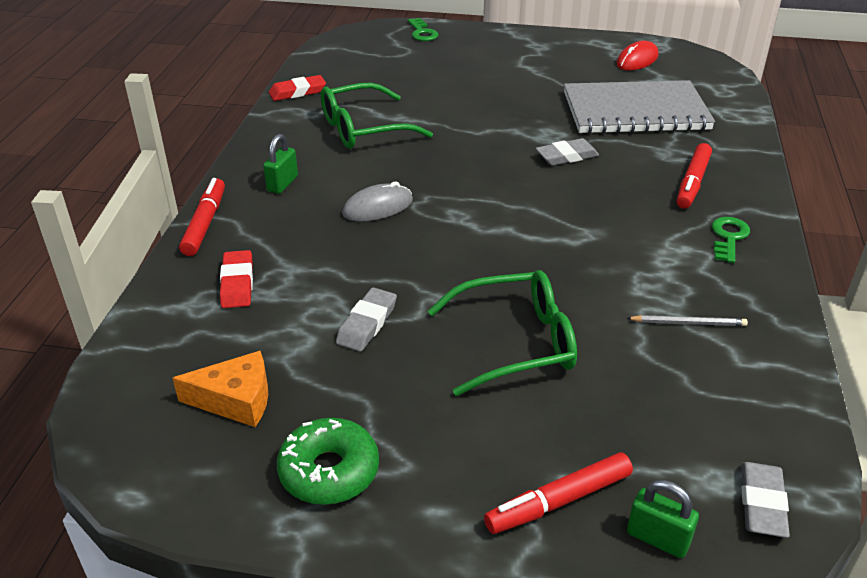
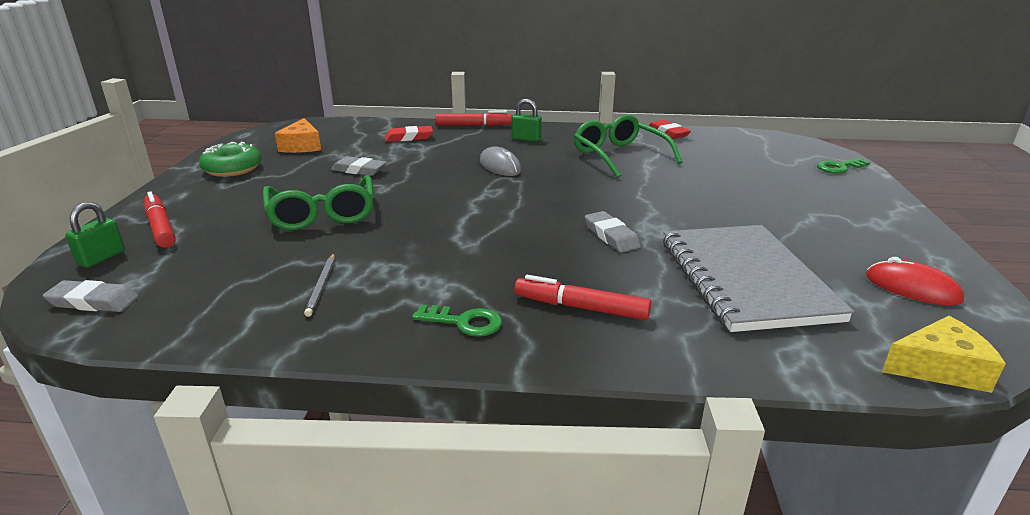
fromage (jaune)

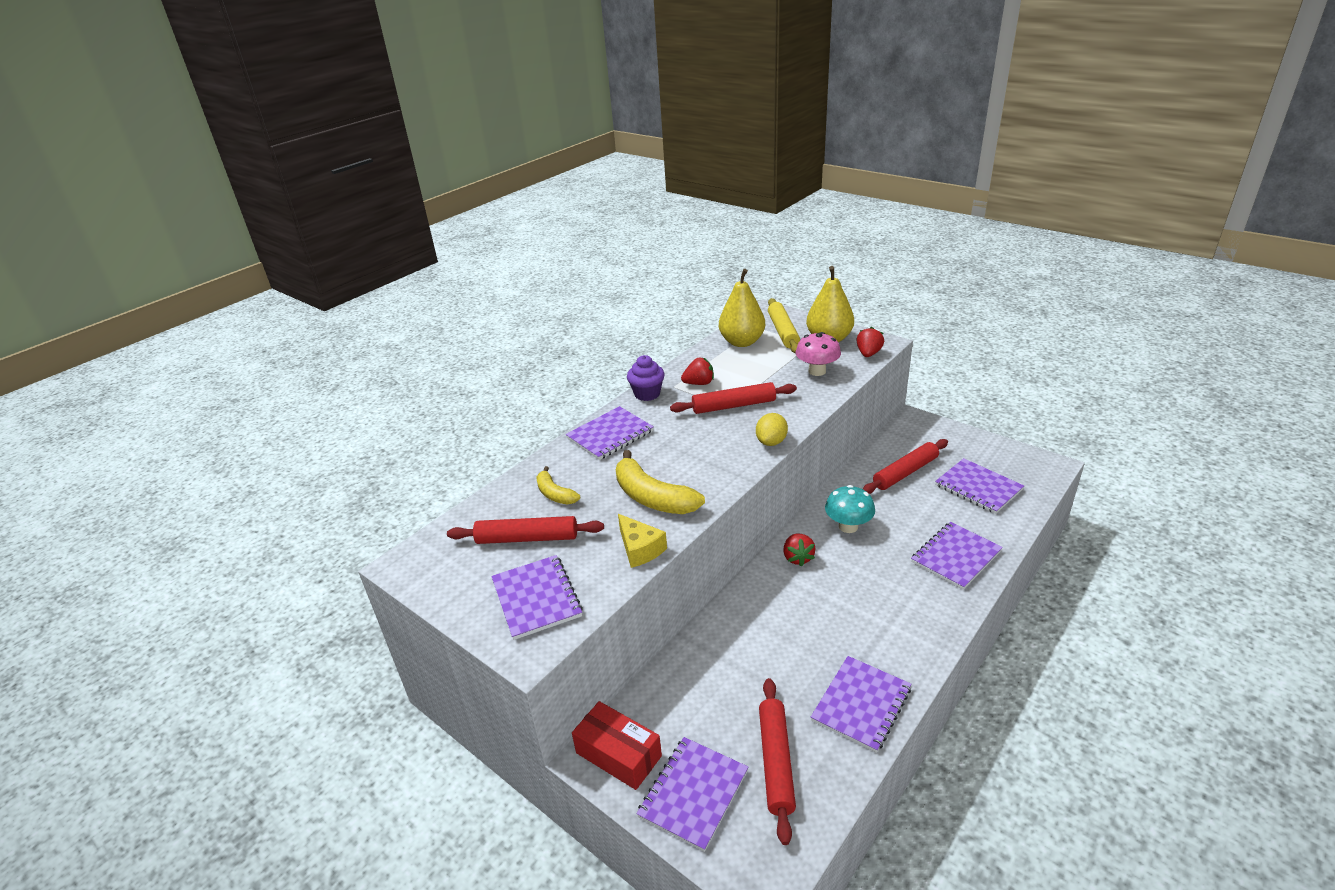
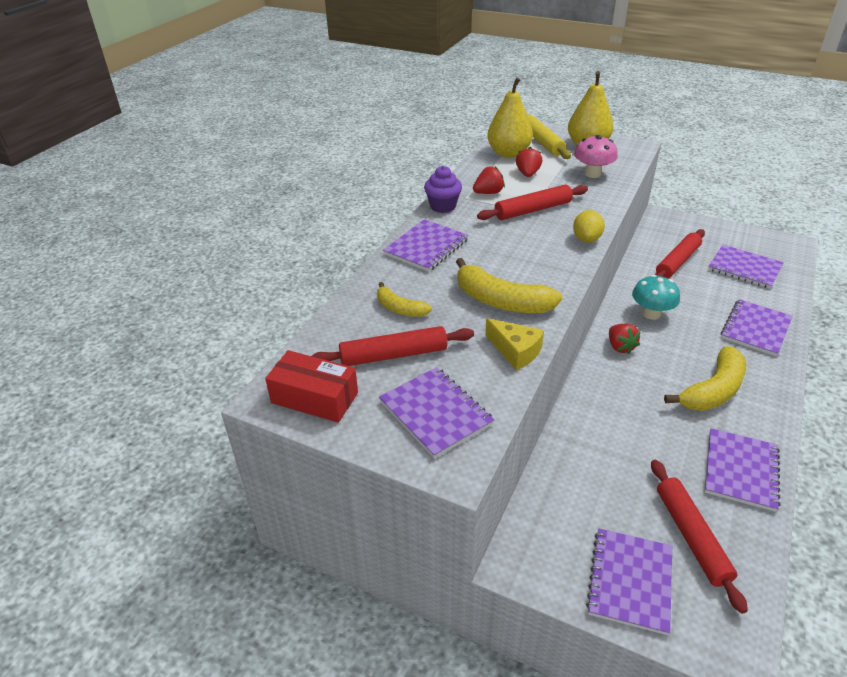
fraise (rouge) (2nd from left)
boîte (rouge)
banane (jaune) (3rd from left)

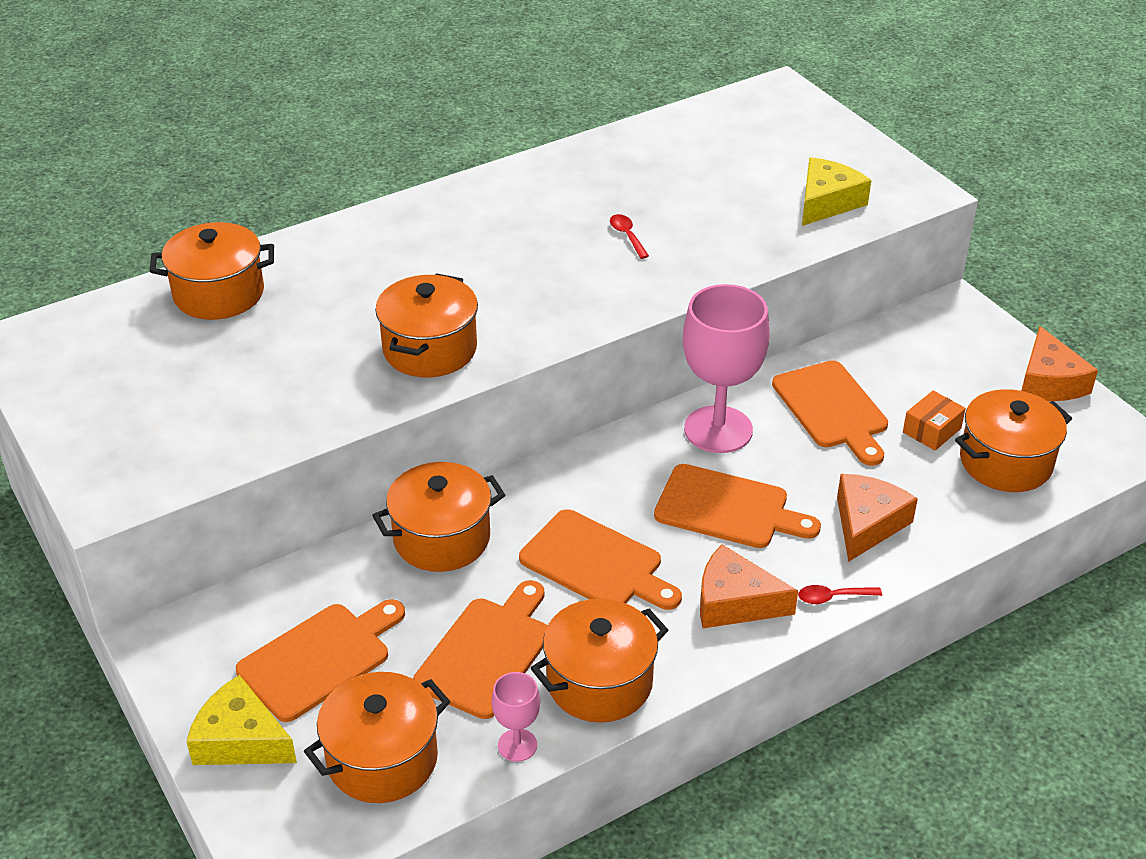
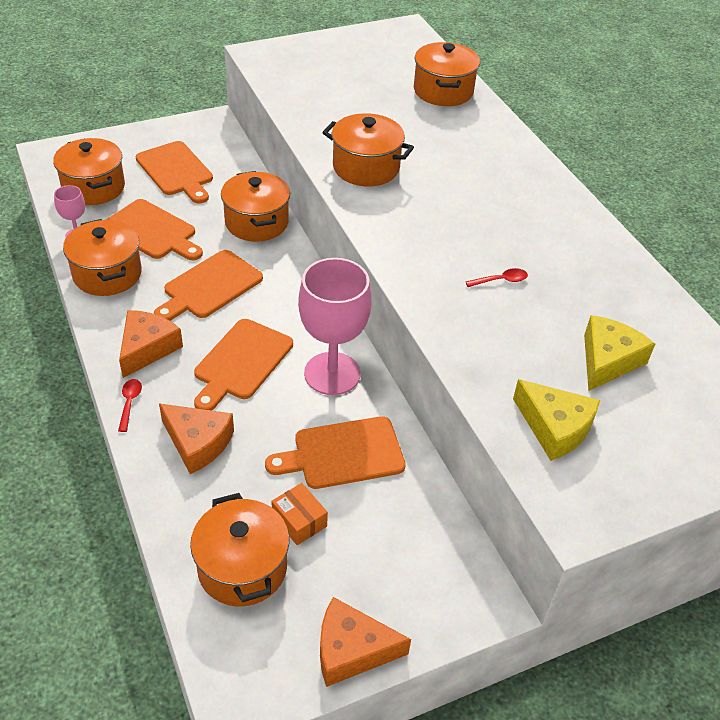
fromage (jaune) (2nd from left)

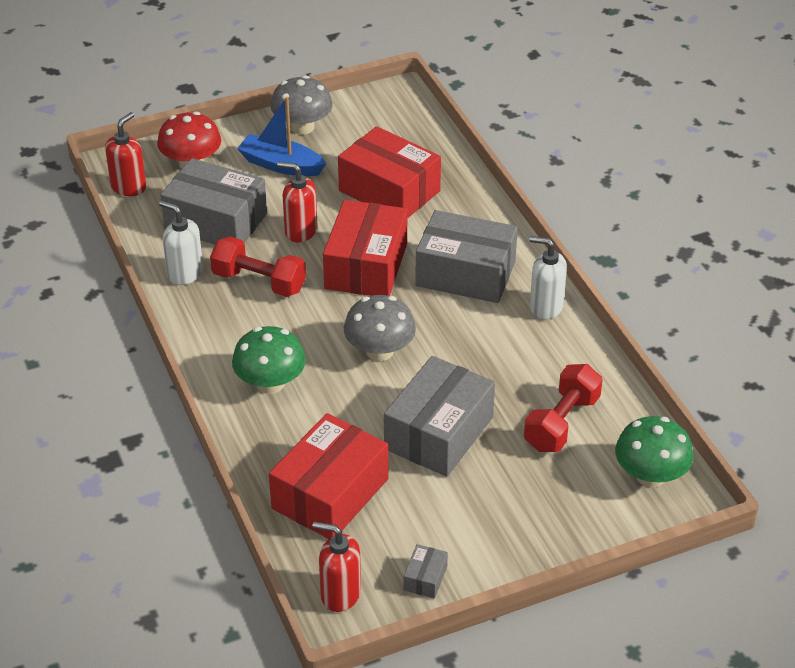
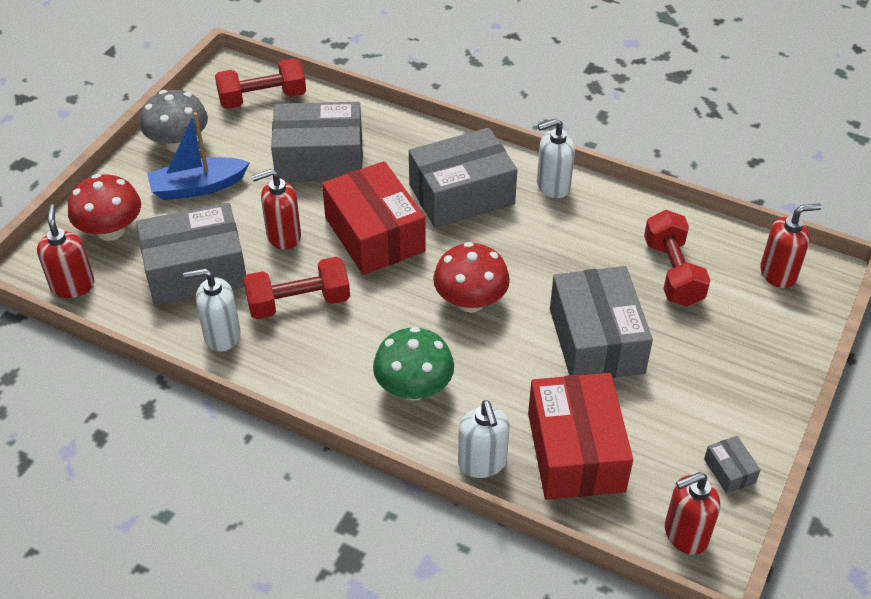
boîte (gris) (2nd from left)
champignon (rouge) (2nd from left)
distributeur de savon (rouge) (4th from left)
haltère (rouge) (1st from left)
distributeur de savon (blanc) (2nd from left)

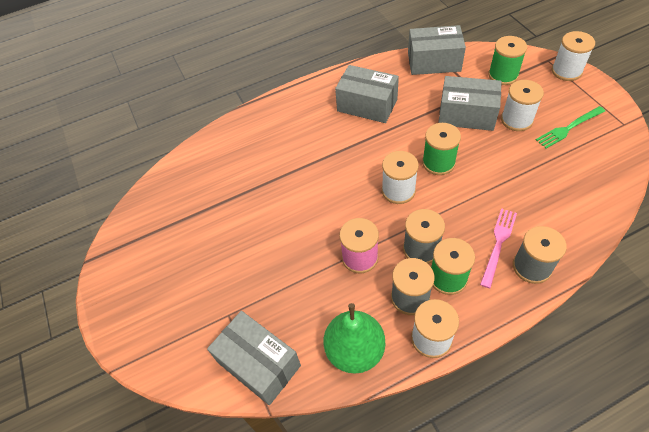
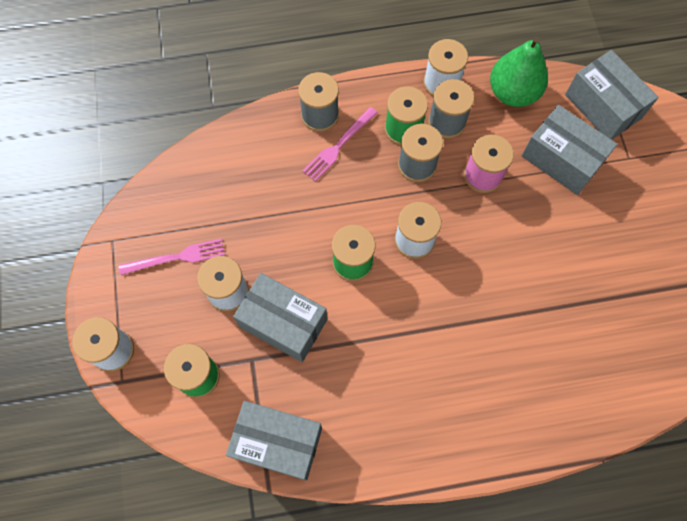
boîte (gris) (3rd from left)
fourchette (rose) (1st from left)

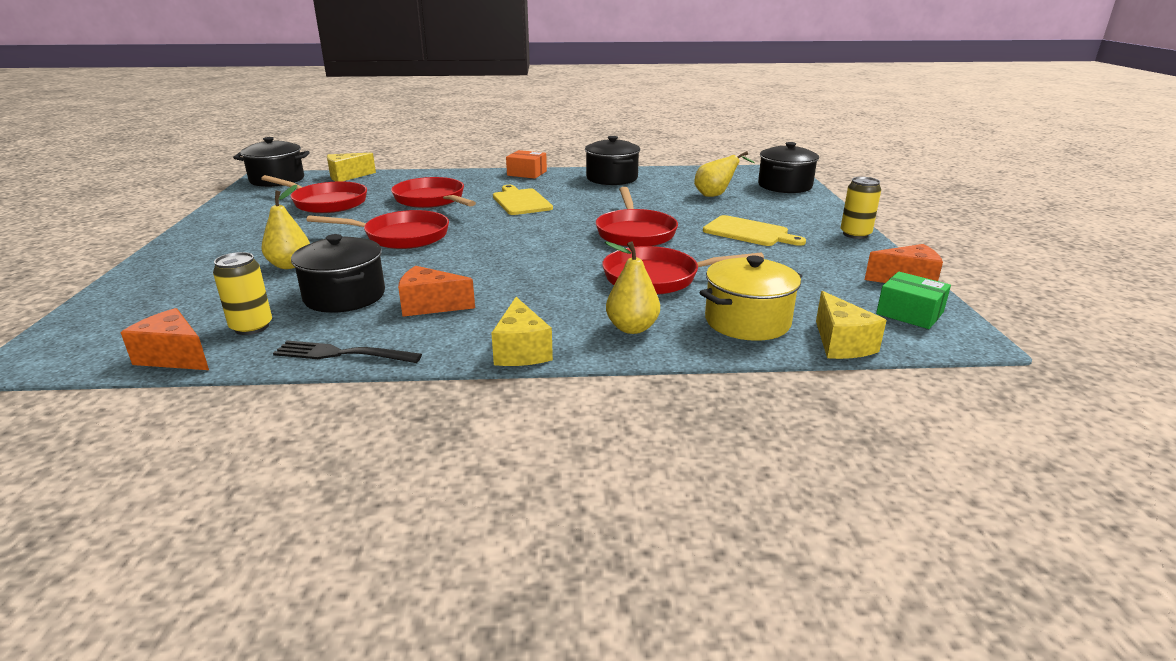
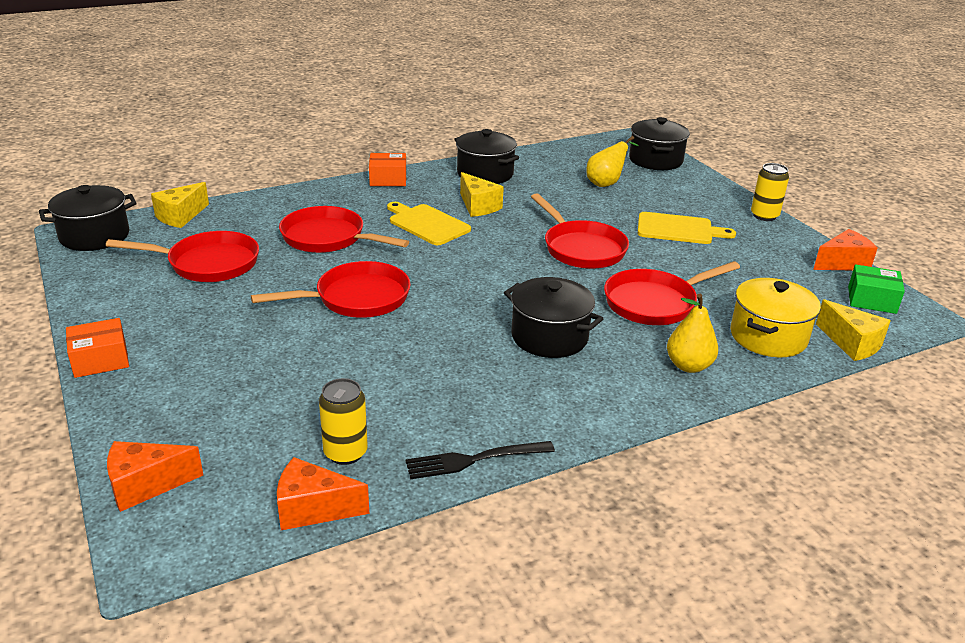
poire (jaune) (1st from left in the first image)
marmite (noir) (3rd from left)
fromage (orange) (1st from left)
fromage (jaune) (2nd from left)
boîte (orange) (1st from left)

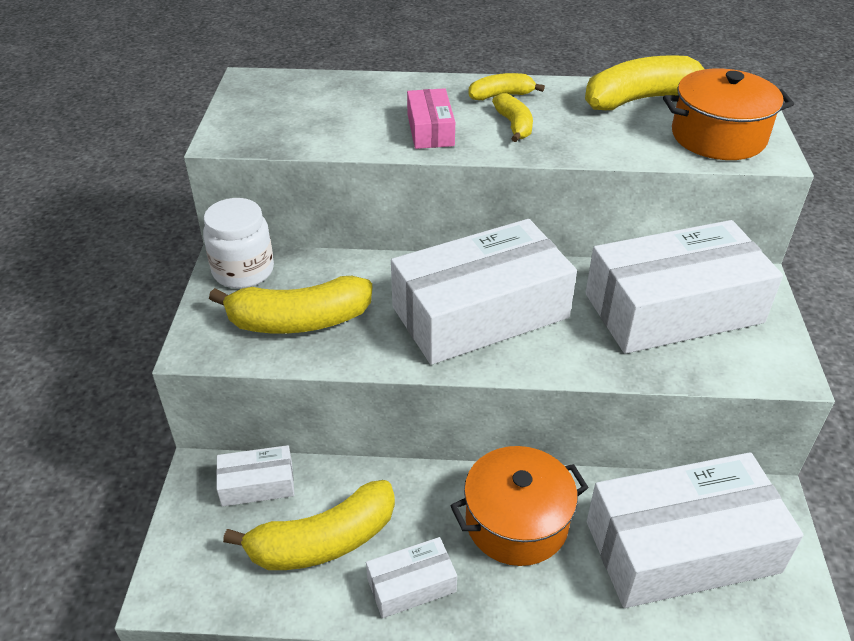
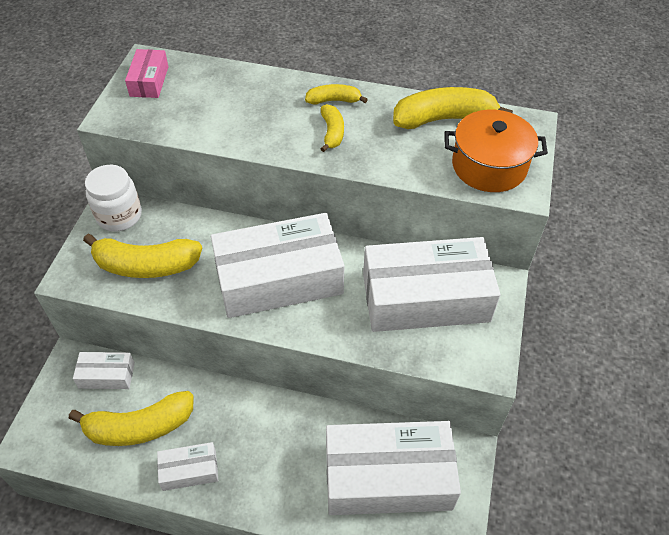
boîte (rose)
marmite (orange) (1st from left in the first image)

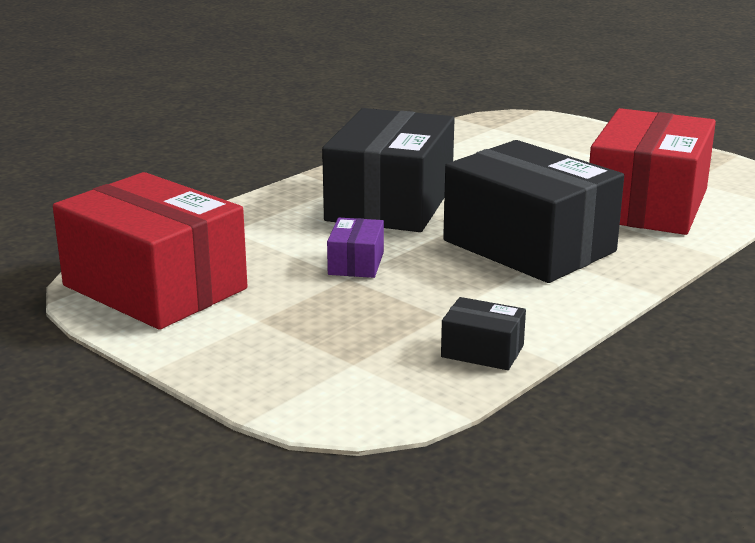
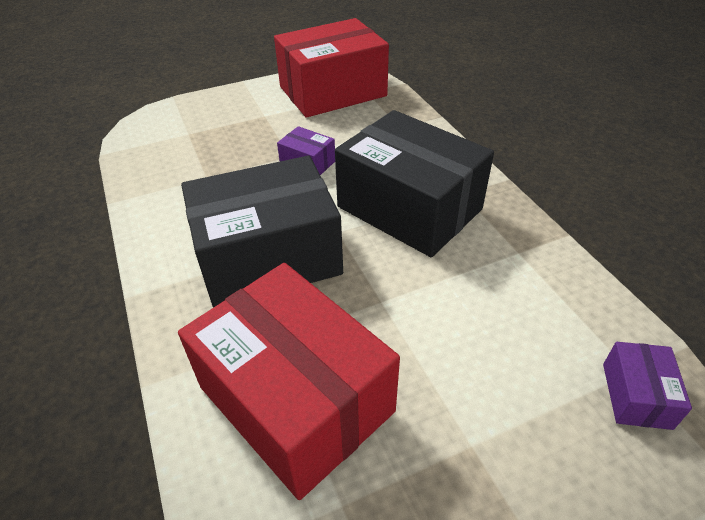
boîte (noir) (2nd from left in the first image)
boîte (violet) (2nd from left)

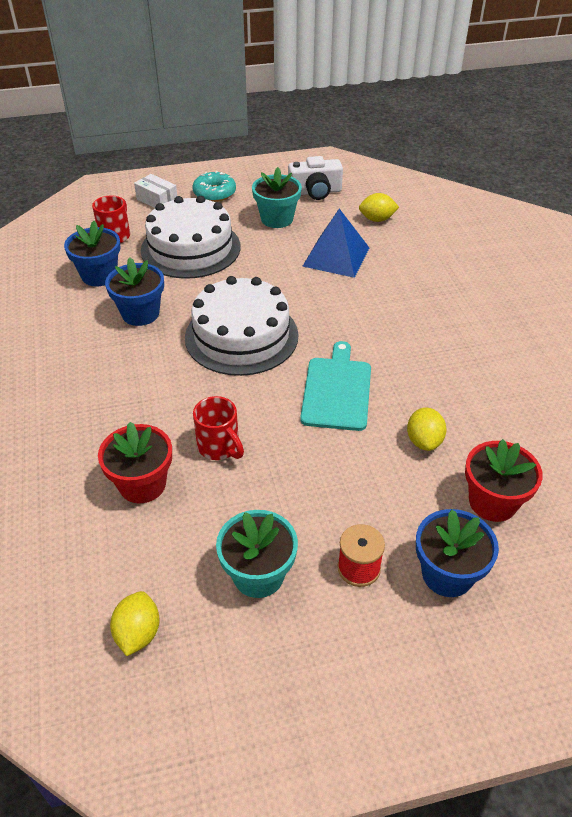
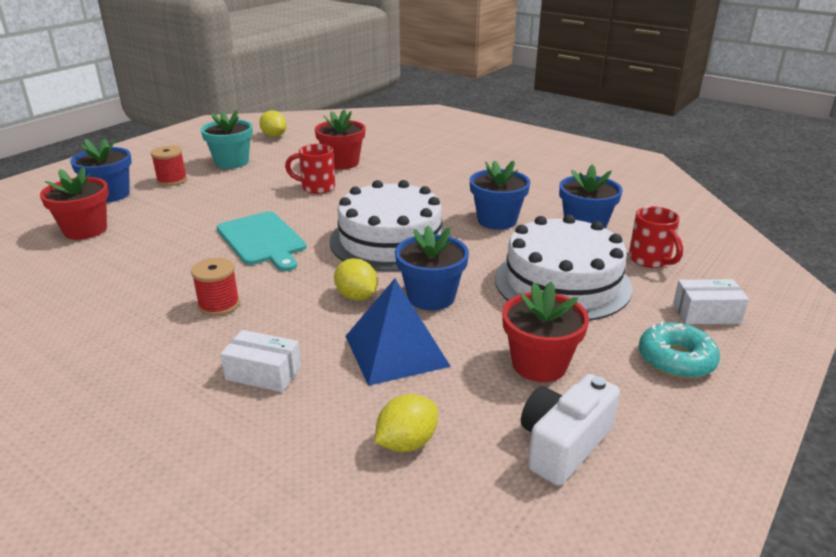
pot de fleurs (rouge) (3rd from left)
citron (jaune) (2nd from left)
pot de fleurs (bleu) (2nd from left)
bobine (rouge) (2nd from left)
boîte (blanc) (1st from left)

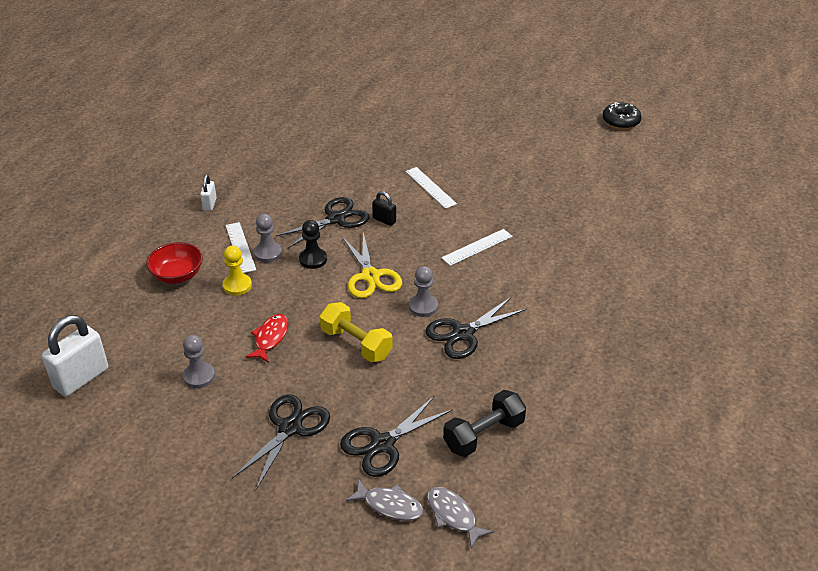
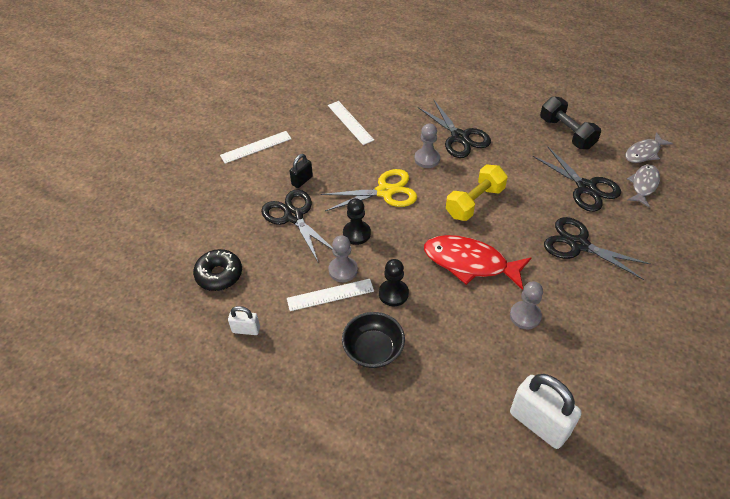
beignet (noir)
bol (noir)
pion (noir) (2nd from left)
poisson (rouge)

